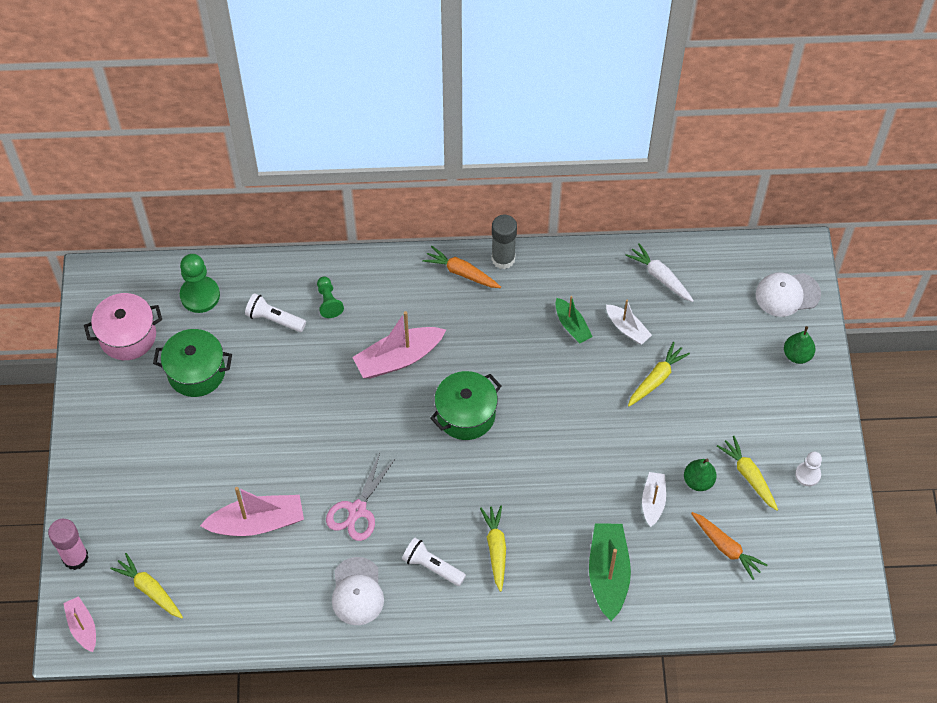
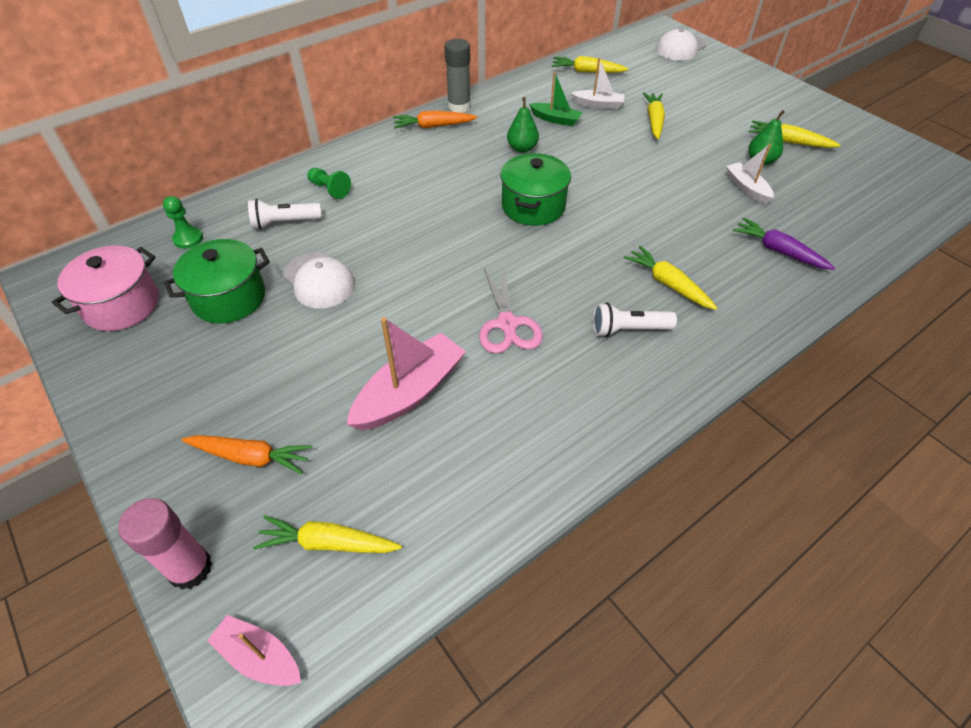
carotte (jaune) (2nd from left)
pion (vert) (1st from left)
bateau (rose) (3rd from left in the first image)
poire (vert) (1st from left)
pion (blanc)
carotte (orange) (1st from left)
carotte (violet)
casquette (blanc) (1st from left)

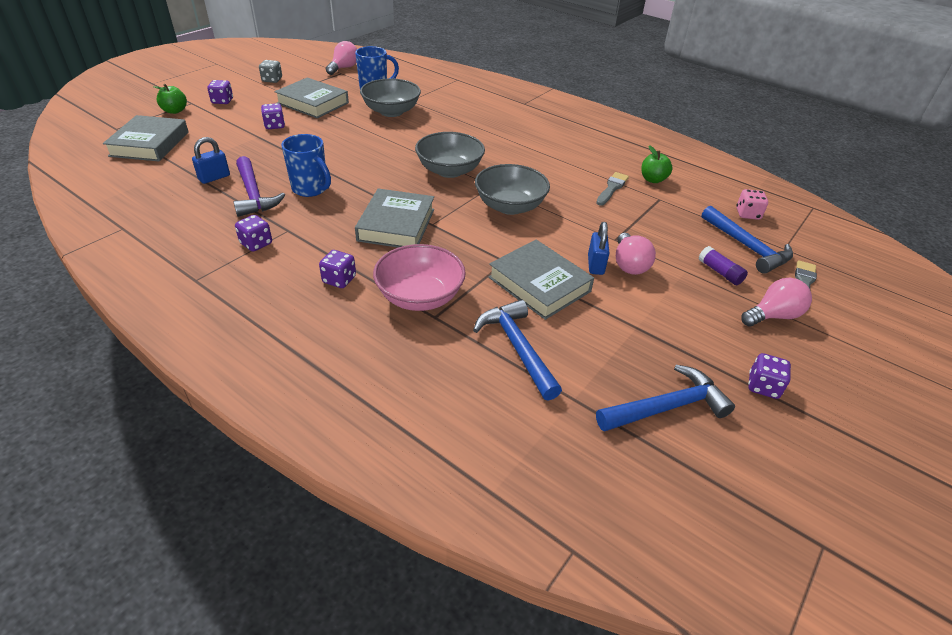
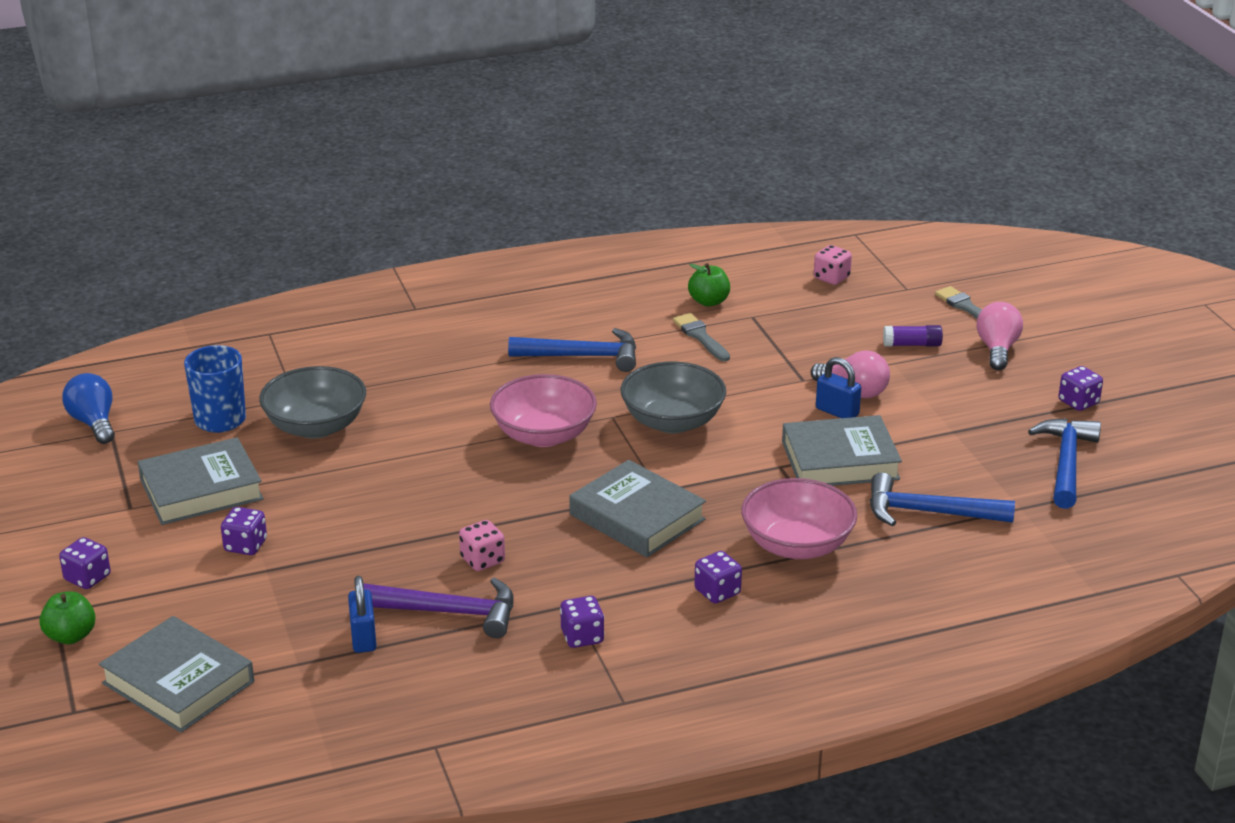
ampoule (bleu)
dé (gris)
bol (rose) (1st from left)
dé (rose) (1st from left)
marteau (bleu) (1st from left)

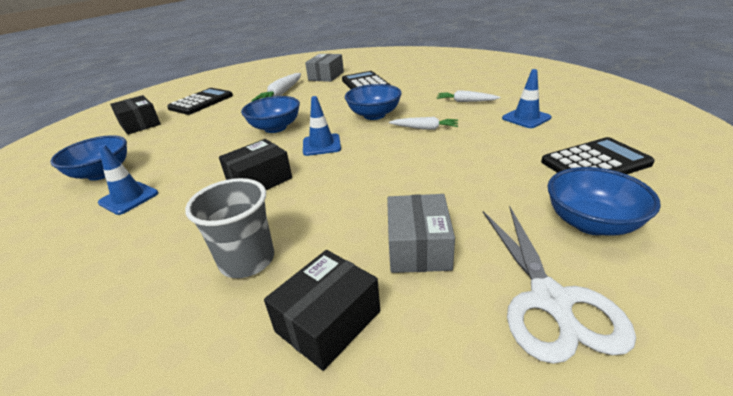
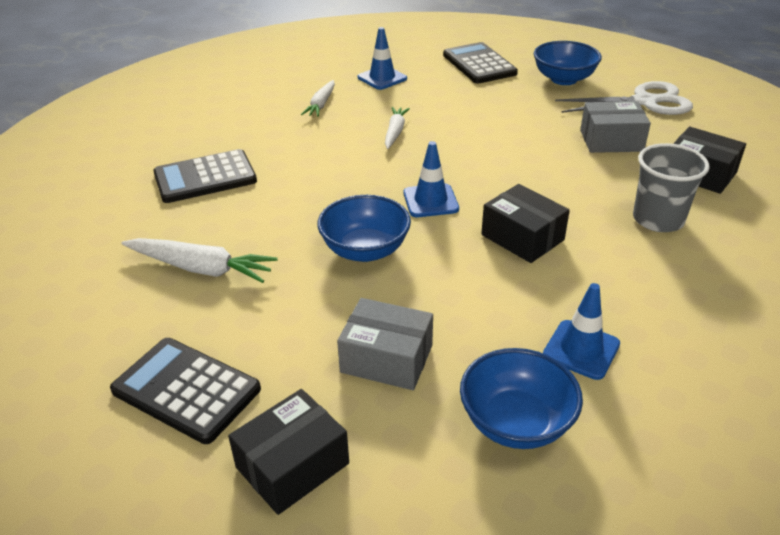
boîte (gris) (1st from left)
bol (bleu) (3rd from left in the first image)

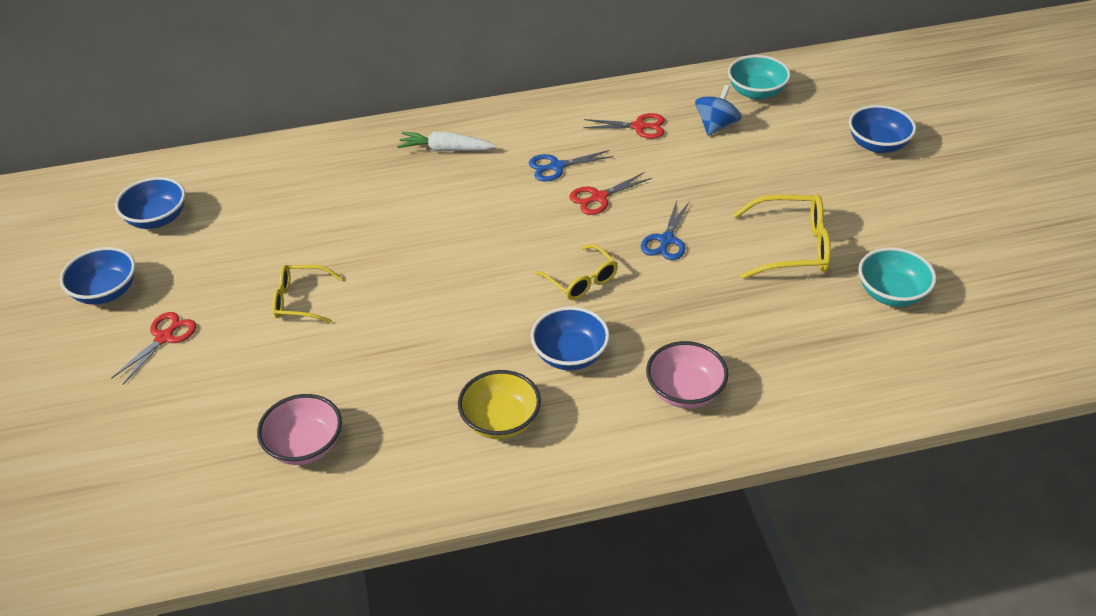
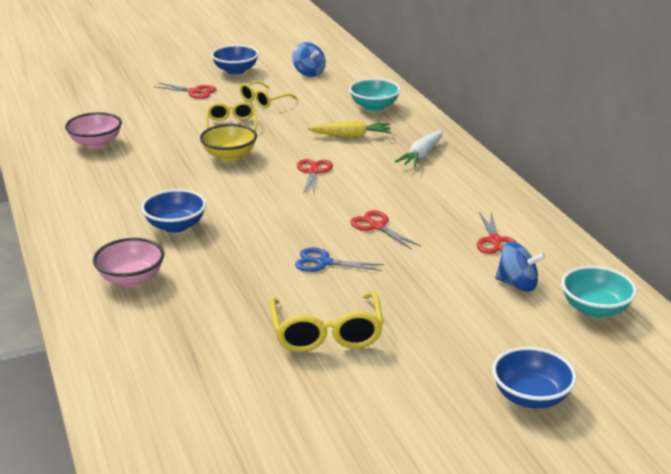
carotte (blanc)
ciseaux (bleu) (1st from left in the first image)
toupie (bleu) (1st from left)
lunettes (jaune) (2nd from left)
bol (turquoise) (1st from left)
bol (jaune)
carotte (jaune)
ciseaux (rouge) (2nd from left)

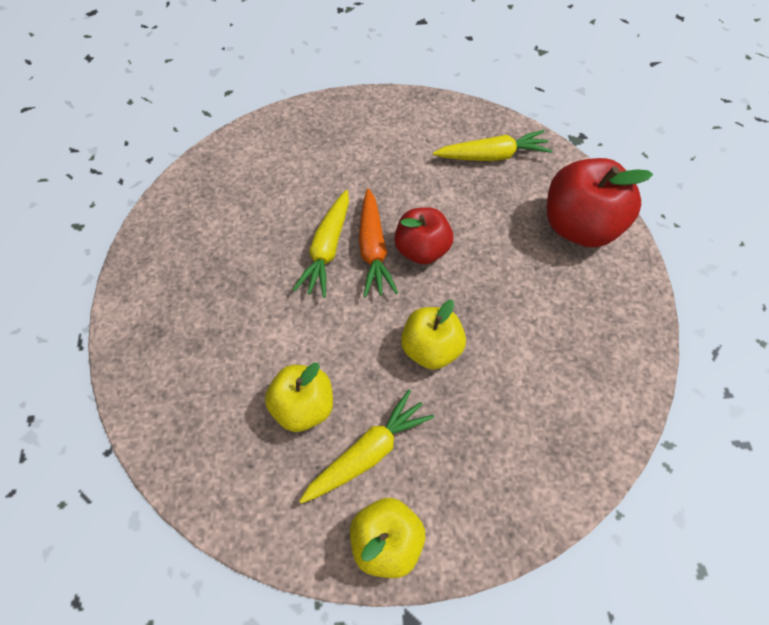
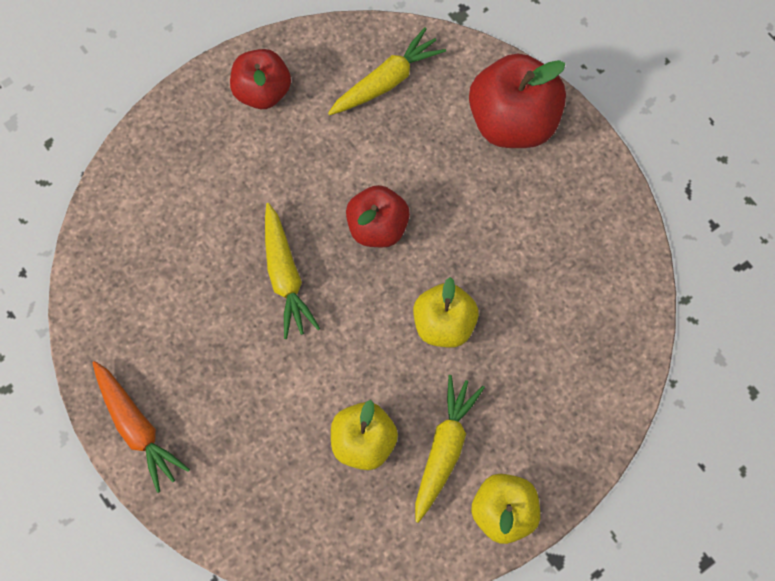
carotte (orange)
pomme (rouge) (1st from left)

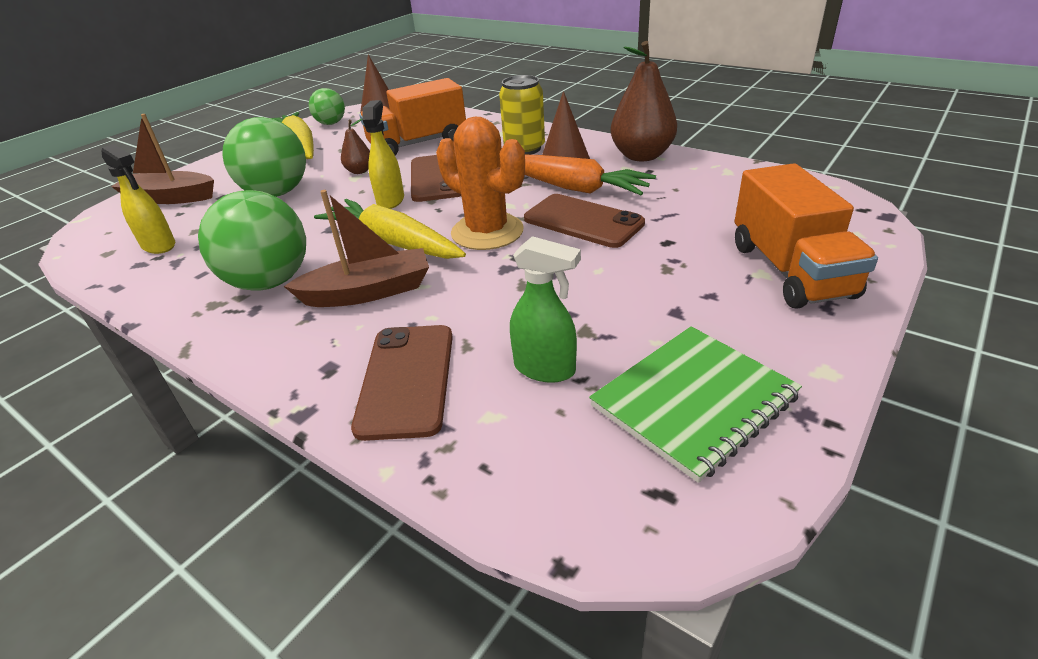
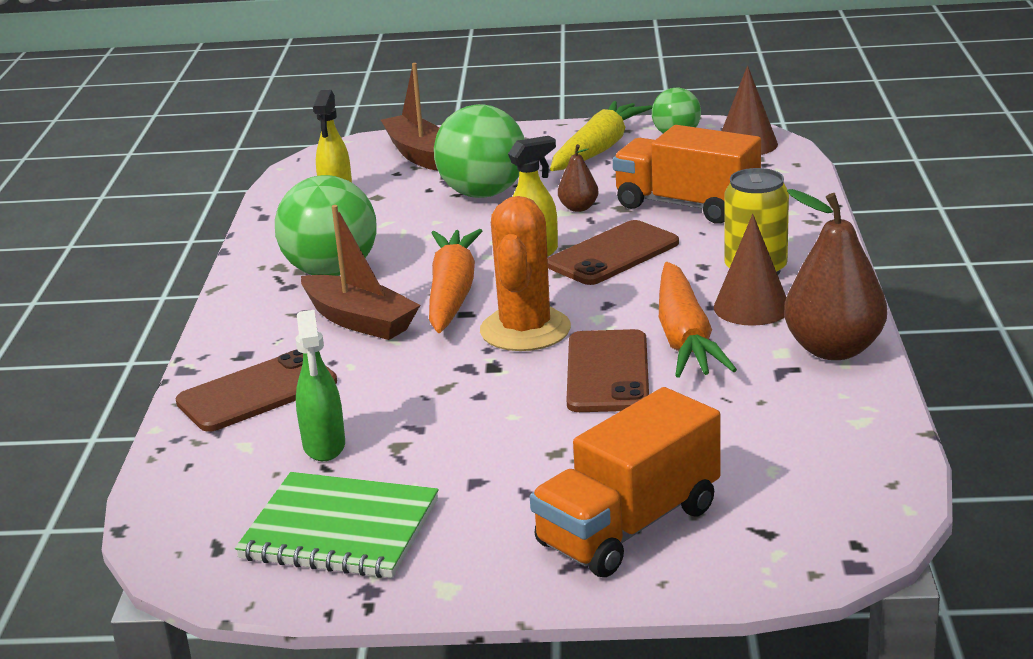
carotte (orange) (1st from left)

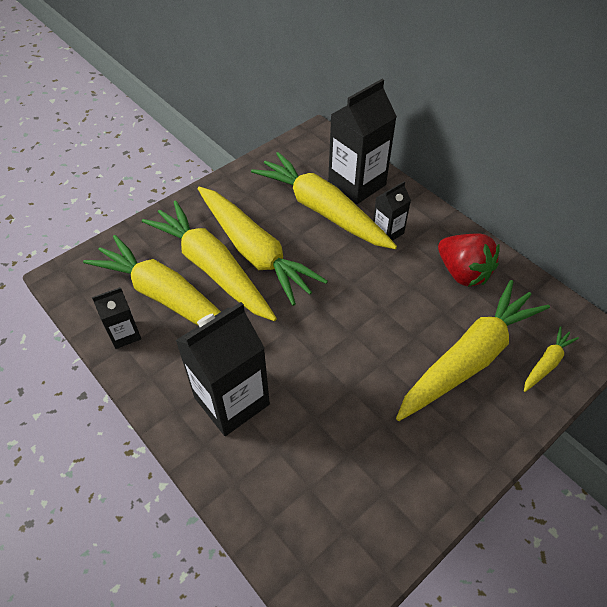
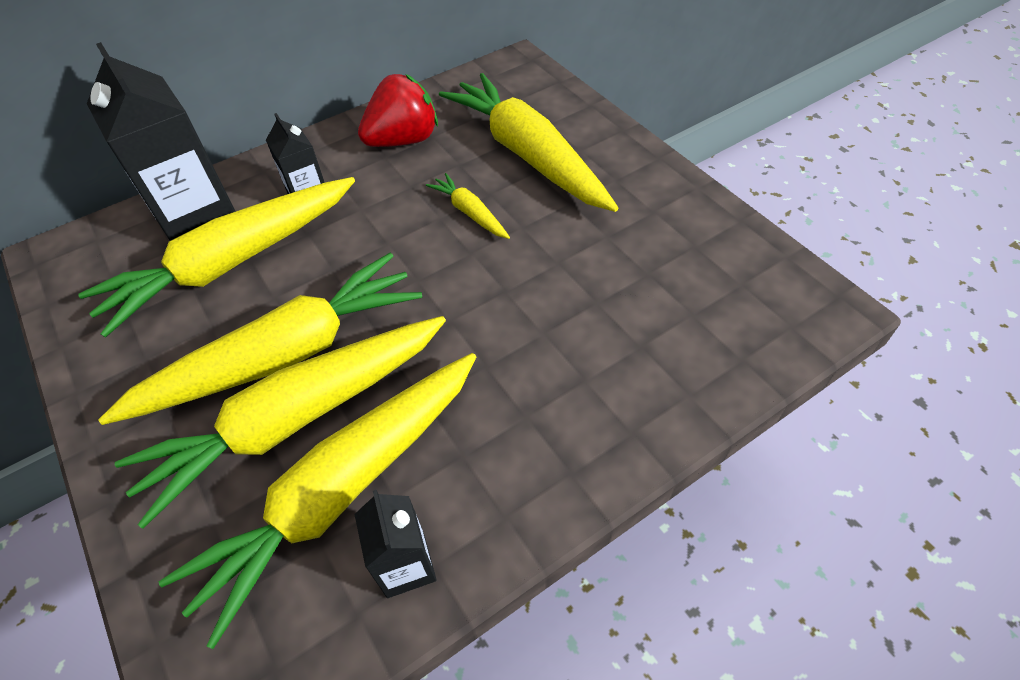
brique de lait (noir) (2nd from left in the first image)
carotte (jaune) (5th from left)

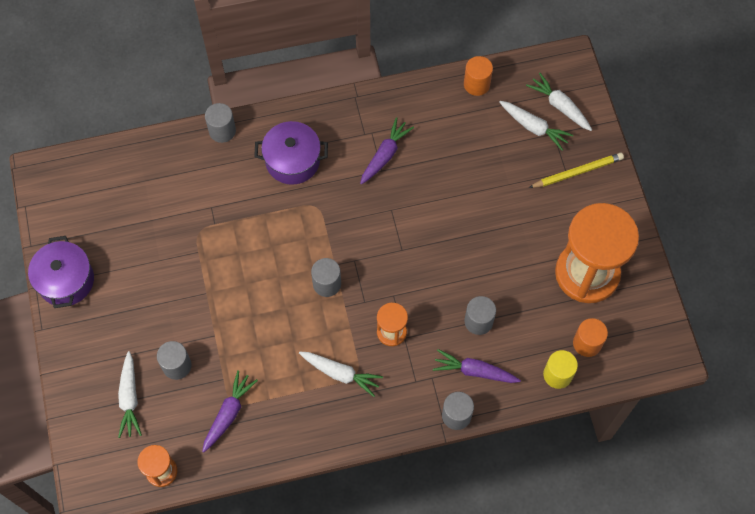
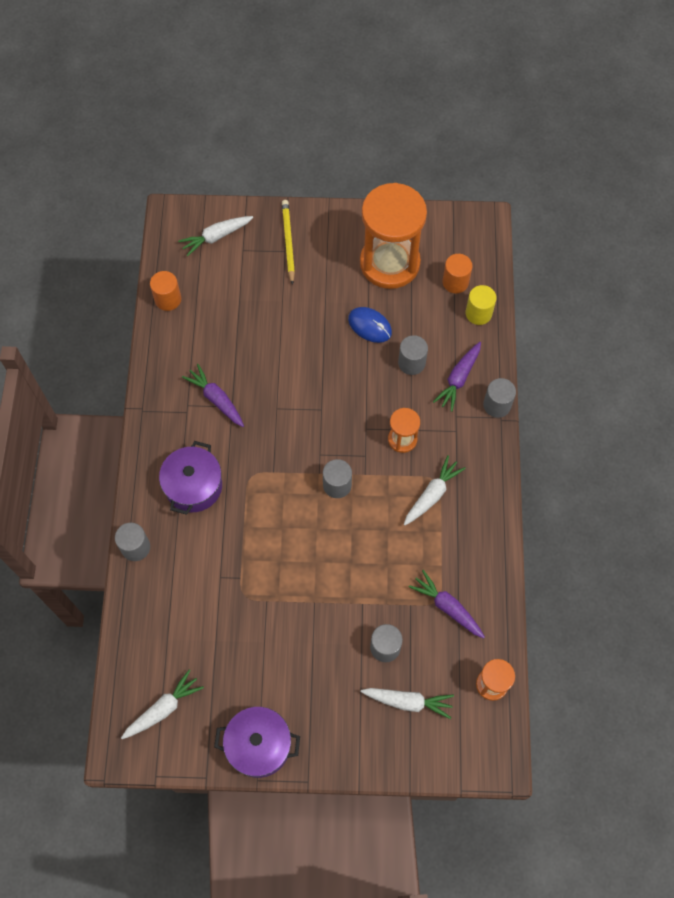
carotte (blanc) (1st from left)
souris (bleu)

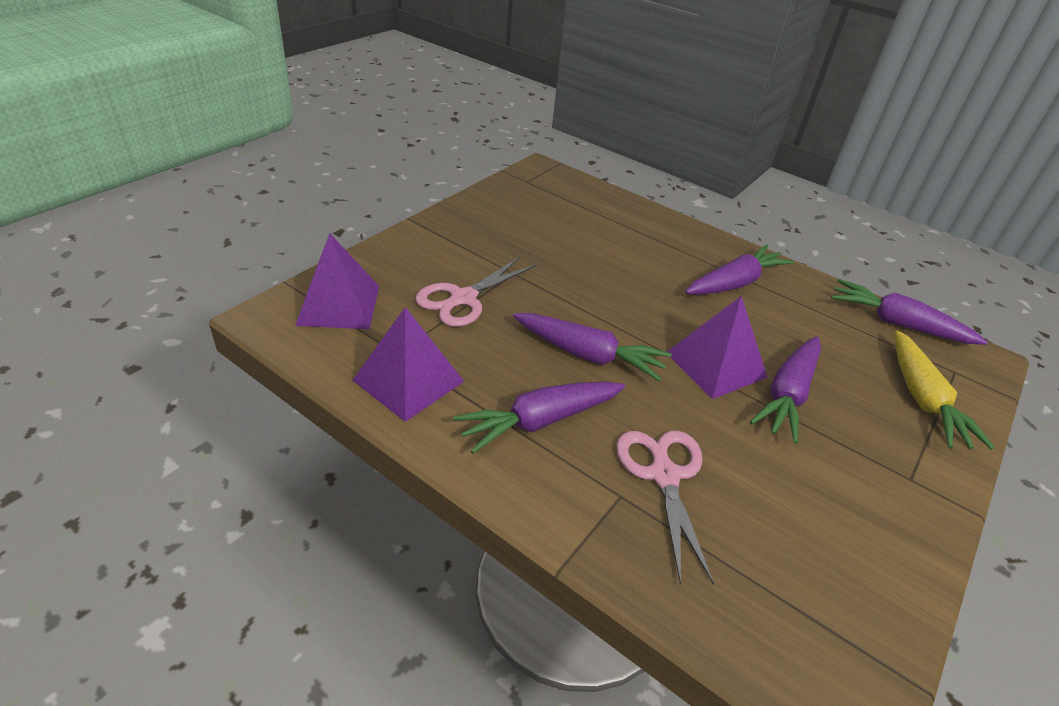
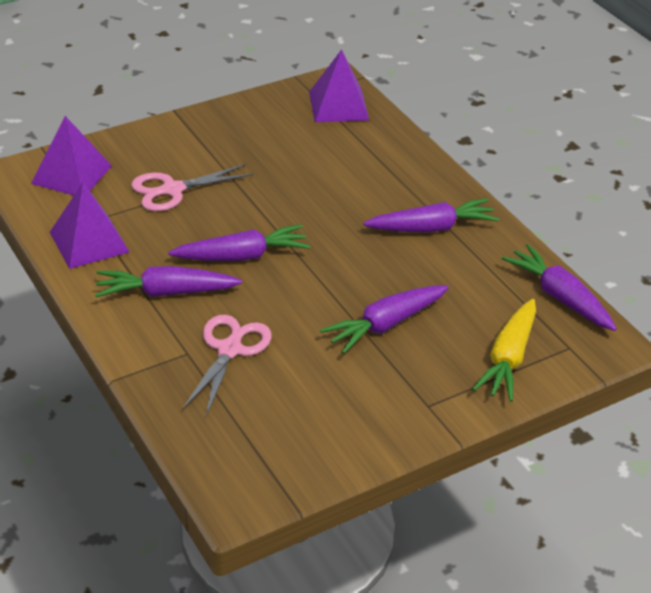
pyramide (violet) (3rd from left)
carotte (violet) (2nd from left)

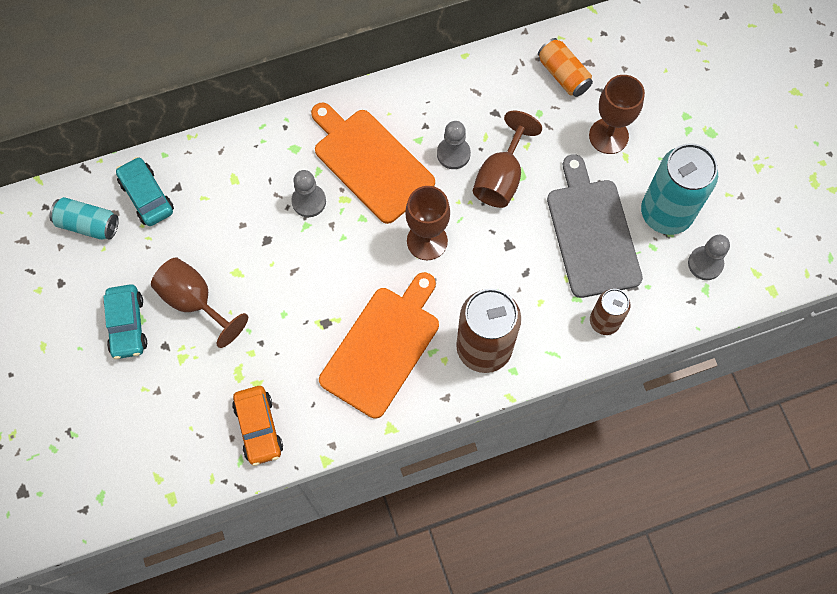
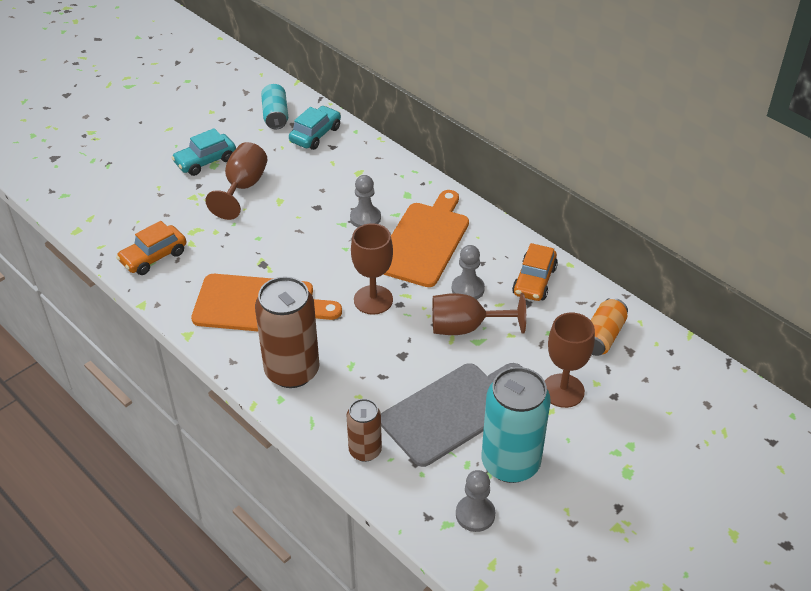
voiture (orange) (2nd from left)

